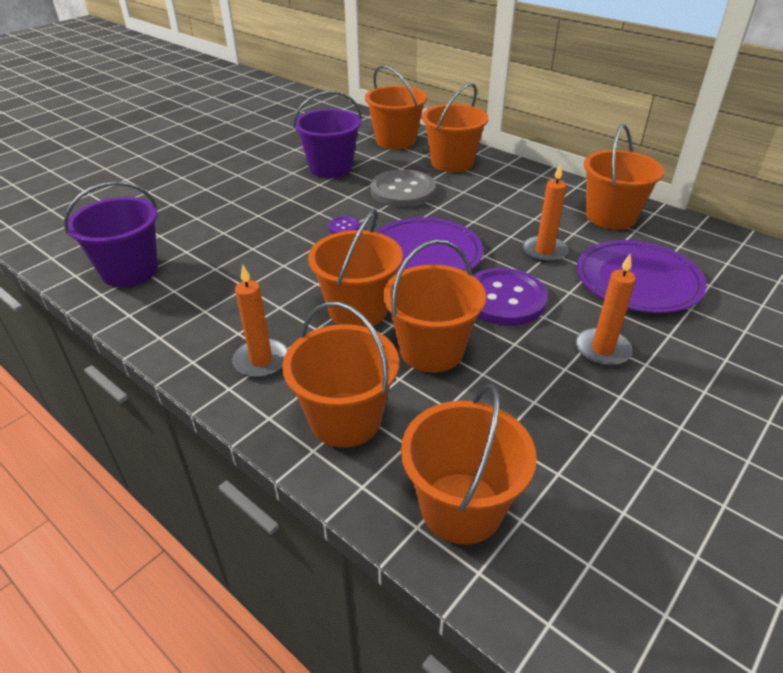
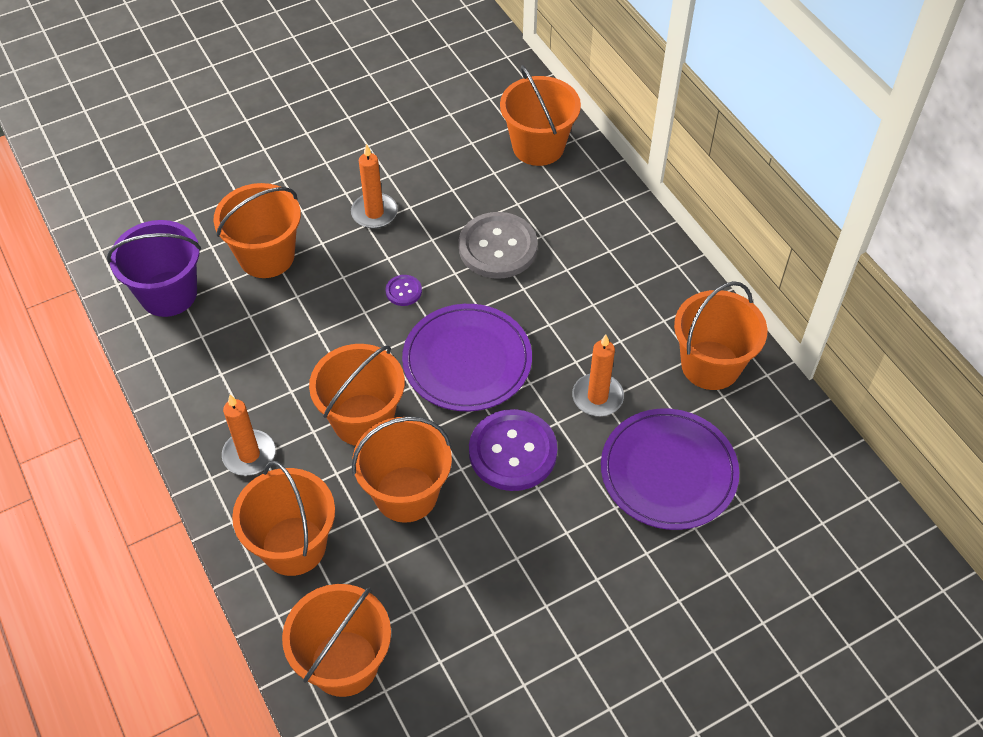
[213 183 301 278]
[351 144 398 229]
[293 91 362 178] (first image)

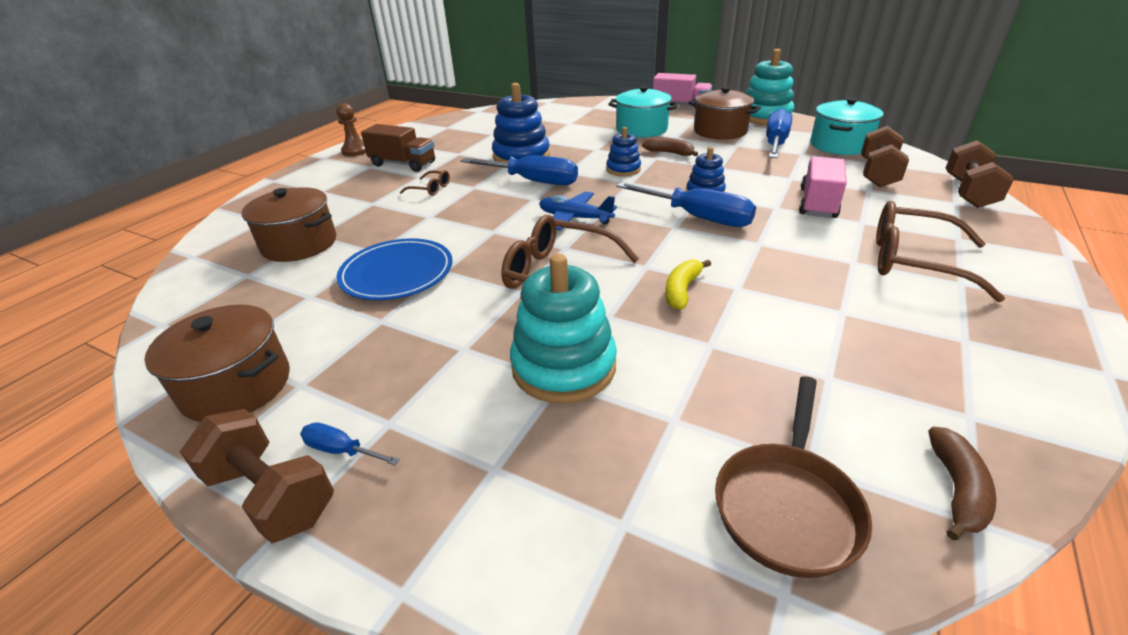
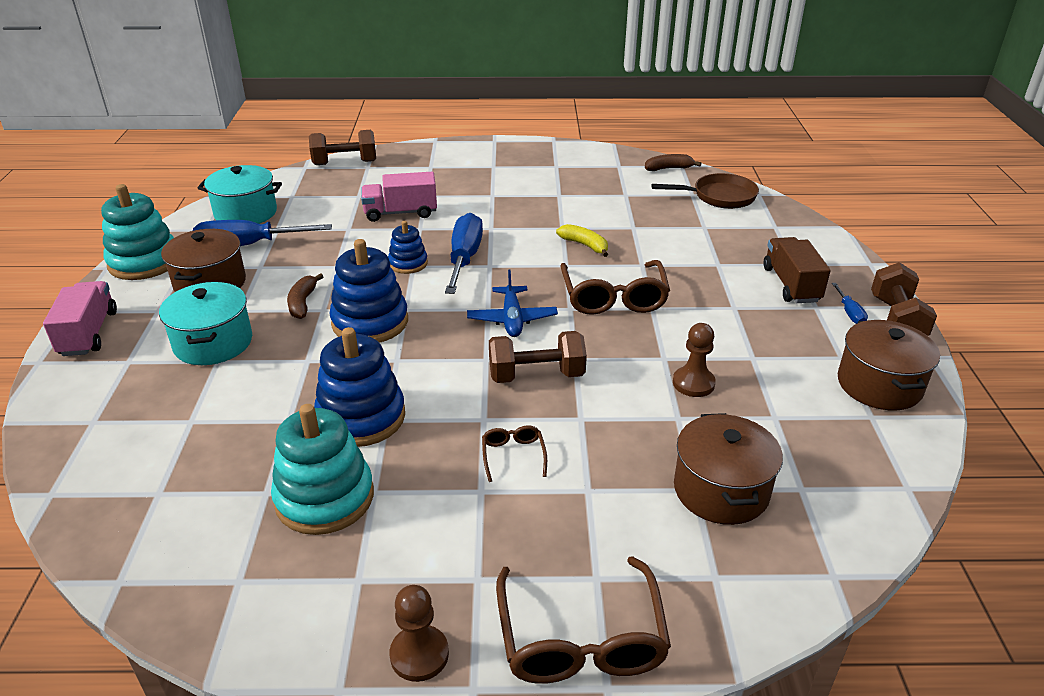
[271 404 374 535]
[329 239 408 343]
[489 331 587 383]
[496 556 671 684]
[556 224 608 257]
[673 323 716 397]
[763 237 831 303]
[460 156 578 185] (first image)

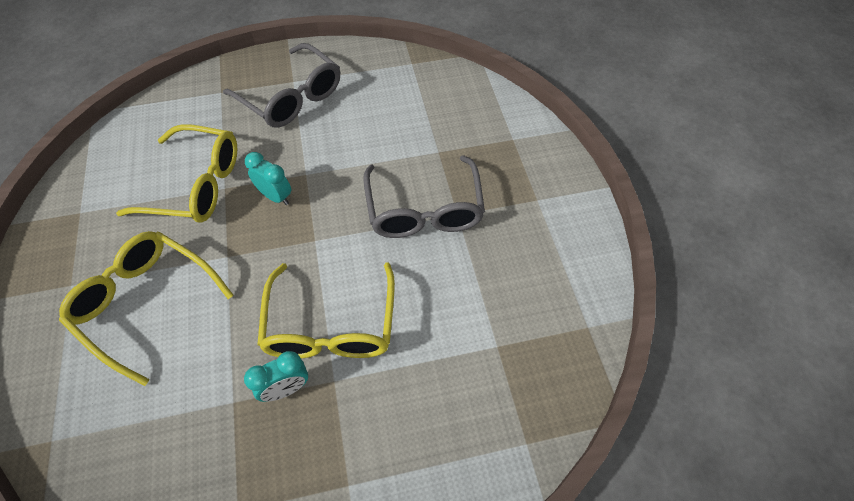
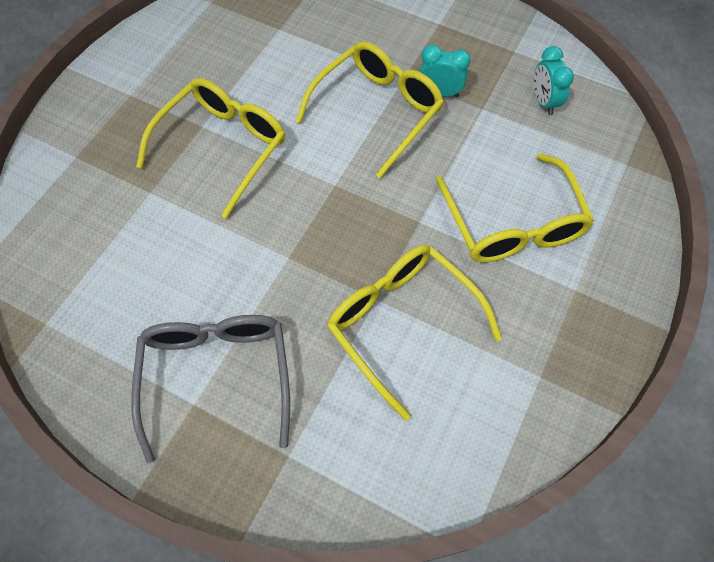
[136 78 285 219]
[534 46 574 115]

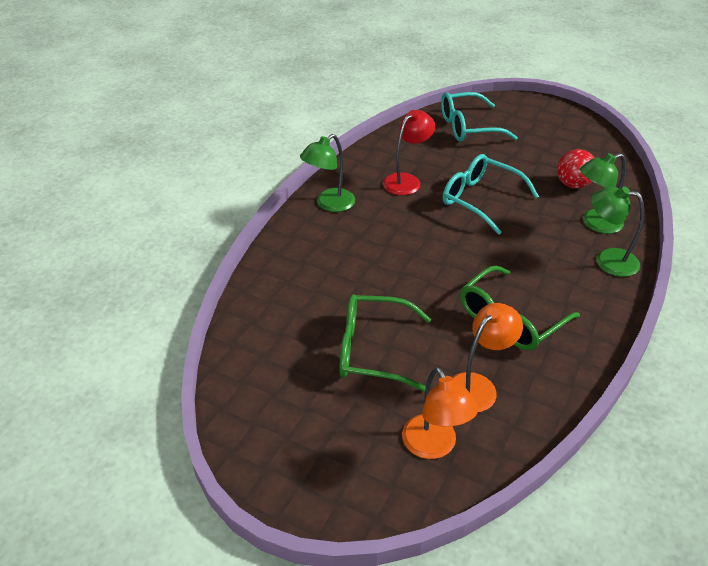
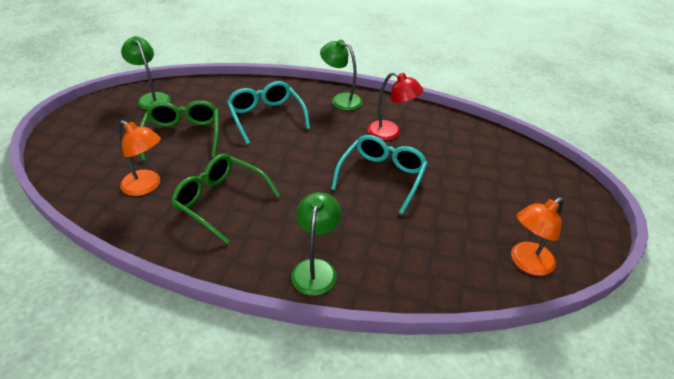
[121 36 170 110]
[227 81 310 144]
[511 197 564 276]
[557 149 594 189] (first image)

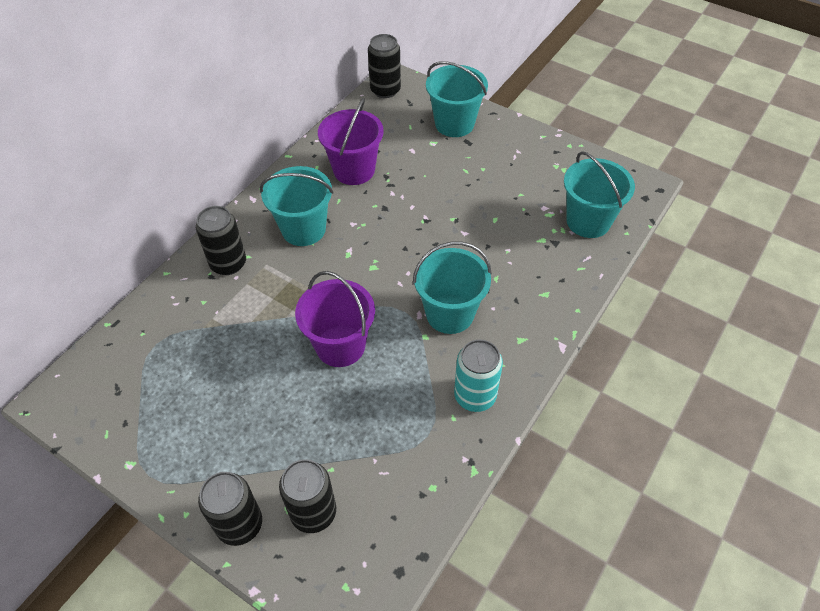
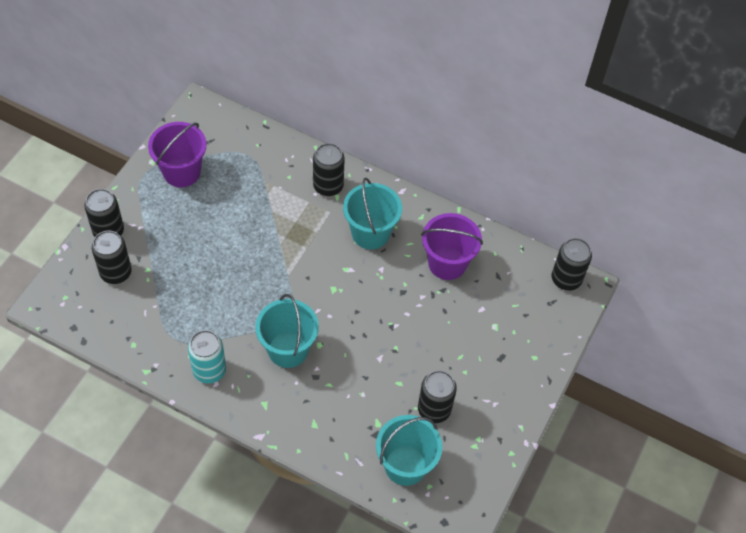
[148 122 206 187]
[418 370 457 423]
[426 61 488 137] (first image)

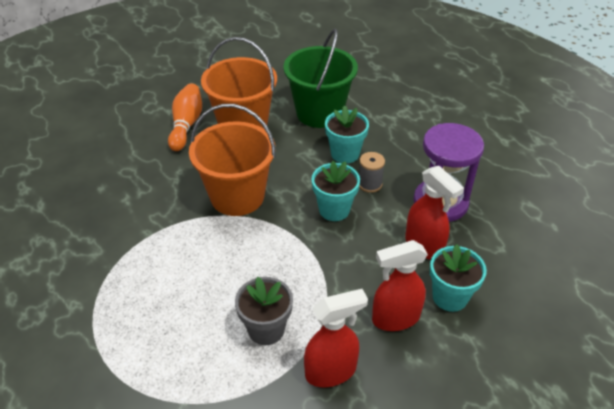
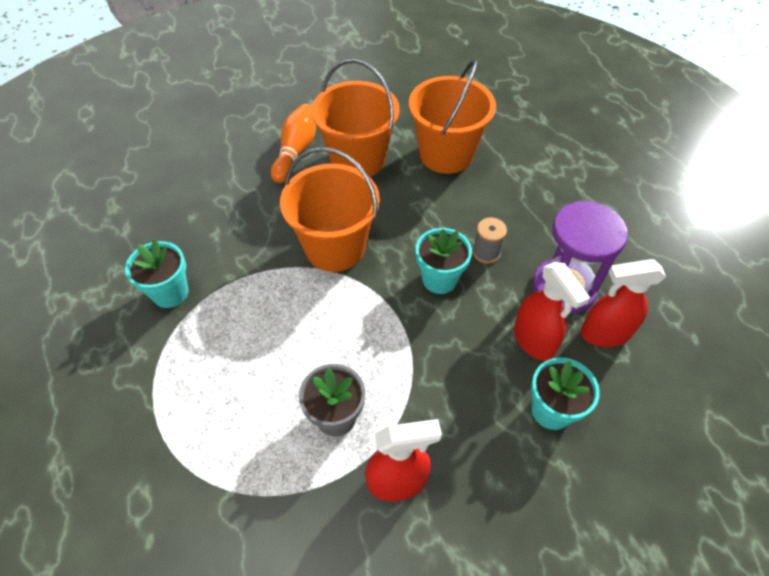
[125 239 188 308]
[409 59 496 174]
[581 259 666 347]

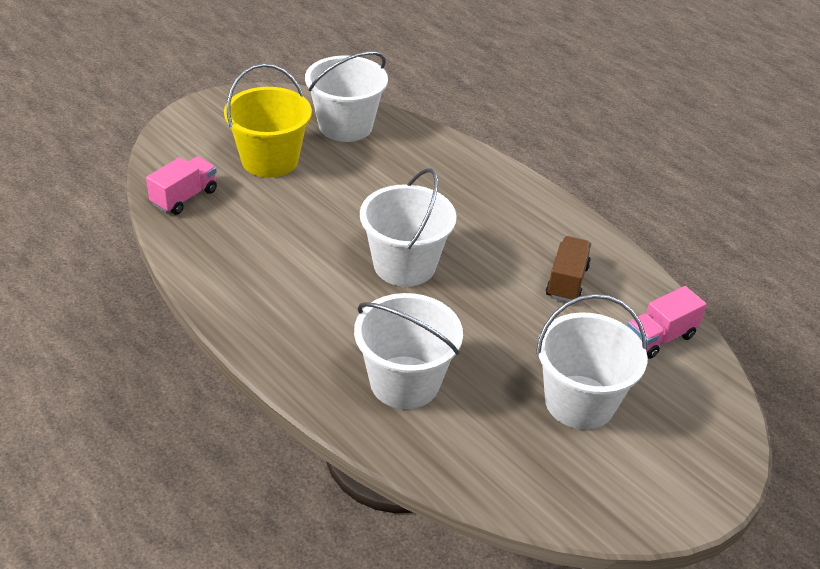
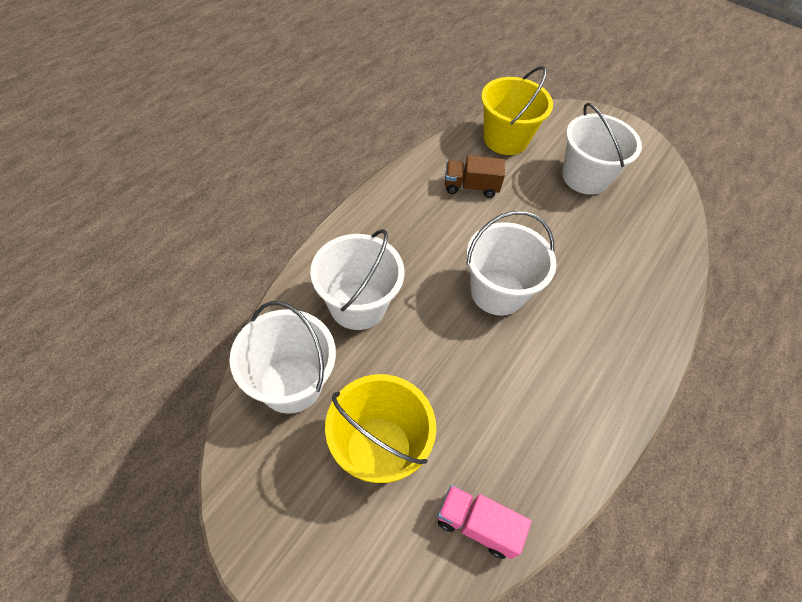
[310 229 404 330]
[481 66 553 155]

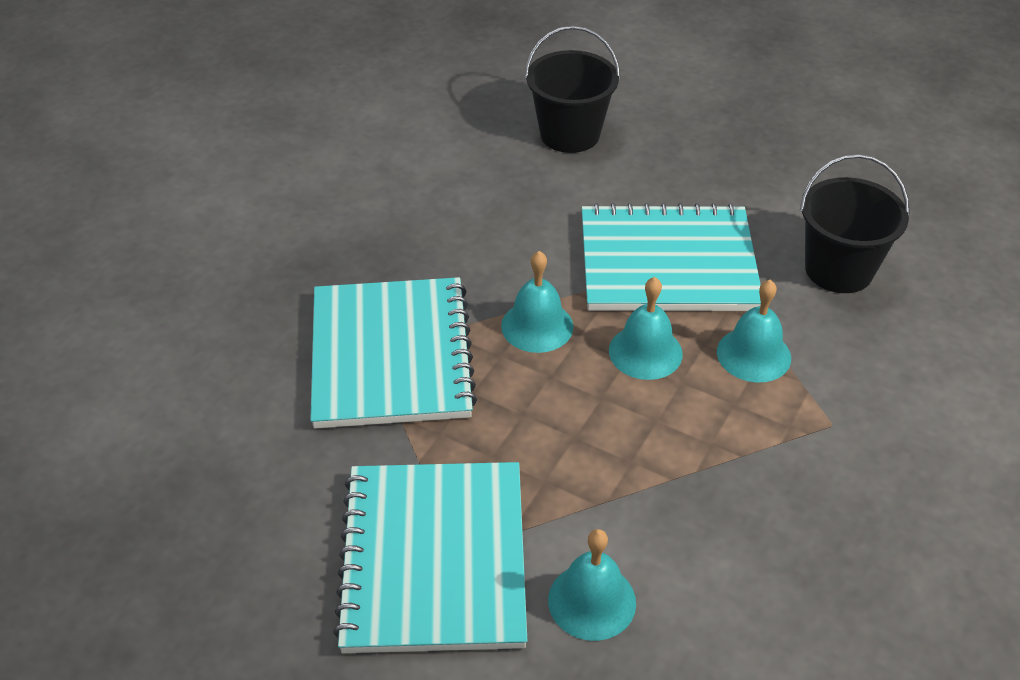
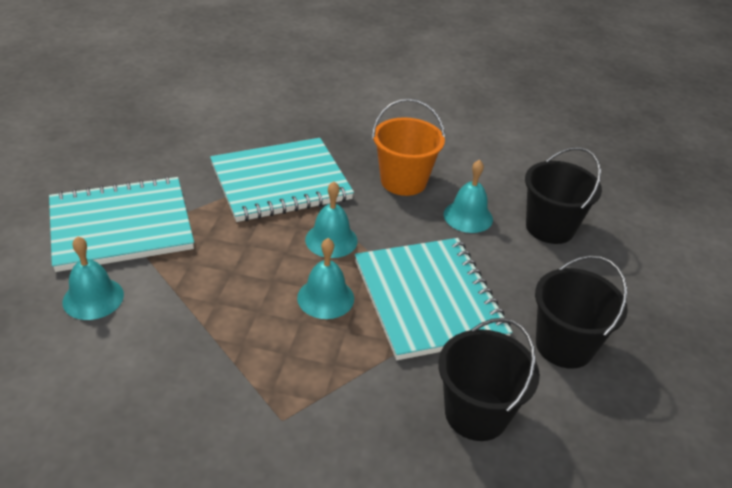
[372 98 445 196]
[444 159 493 233]
[535 255 628 369]

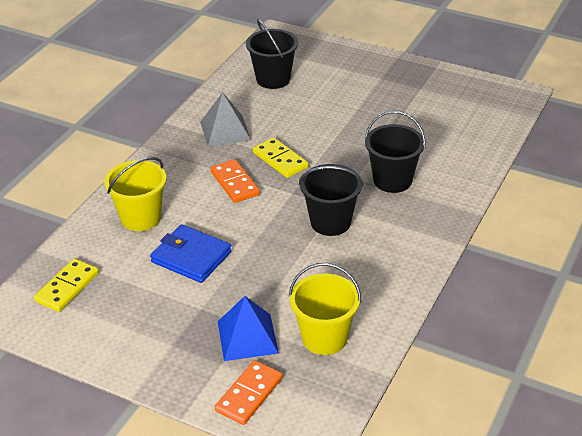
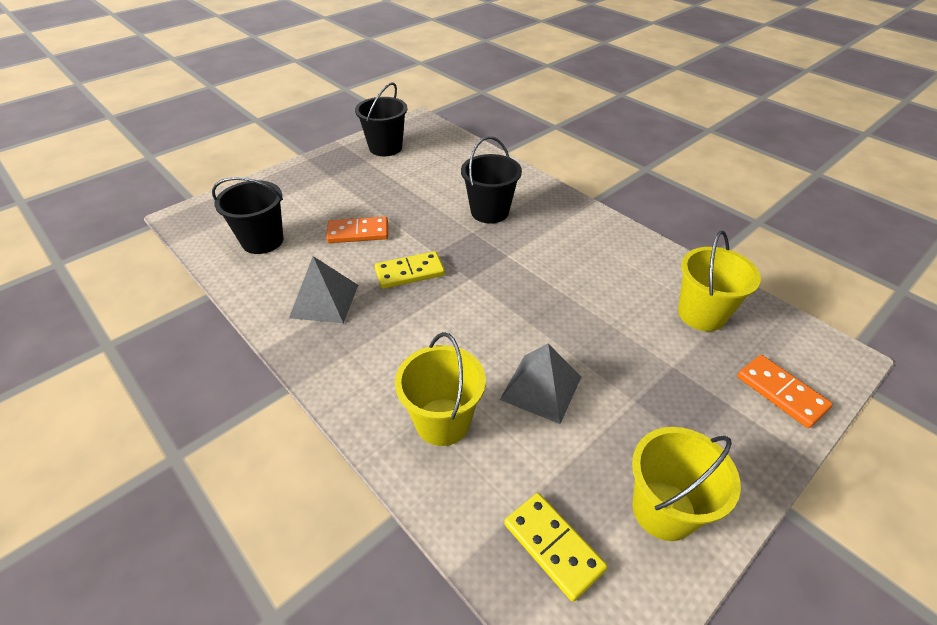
[326 217 388 243]
[355 83 407 156]
[500 344 581 424]
[632 427 741 541]
[218 296 279 361] (first image)

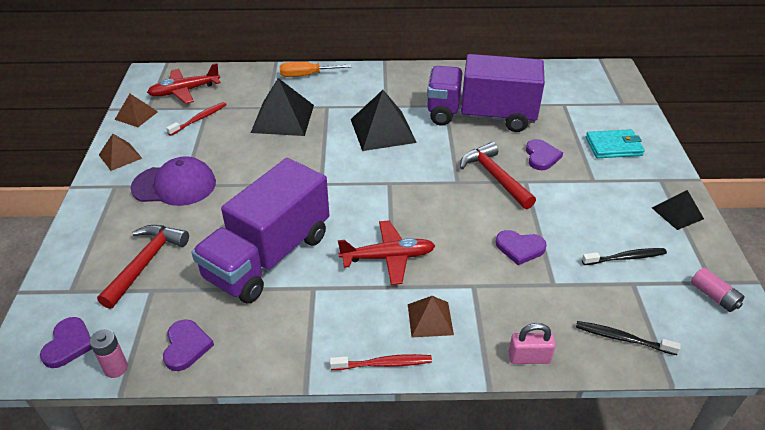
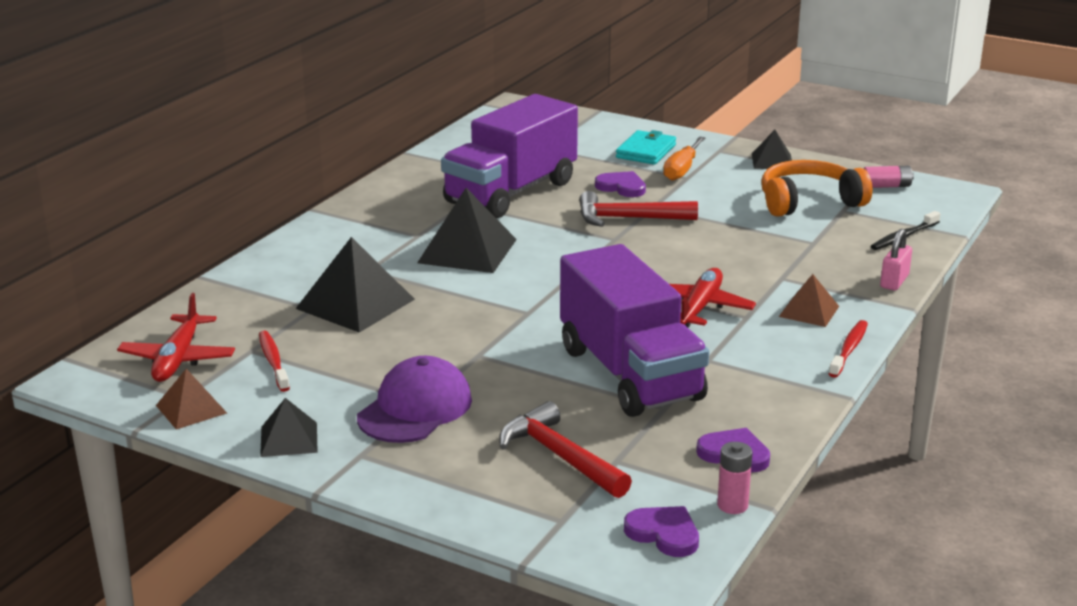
[260 398 318 457]
[663 136 706 181]
[762 160 872 217]
[496 230 547 265] (first image)

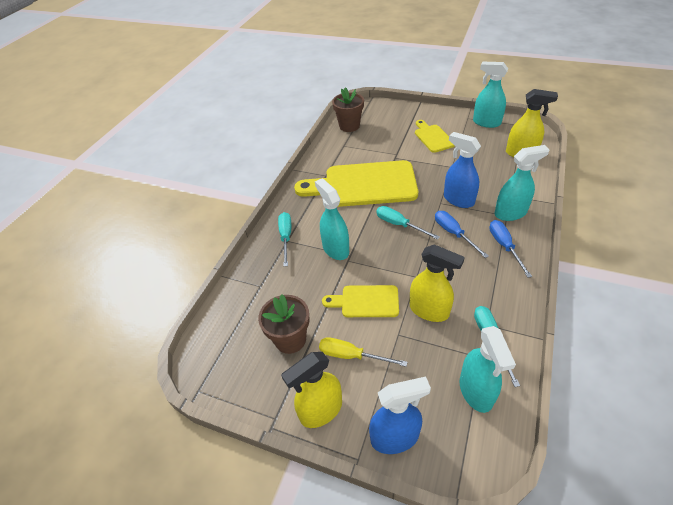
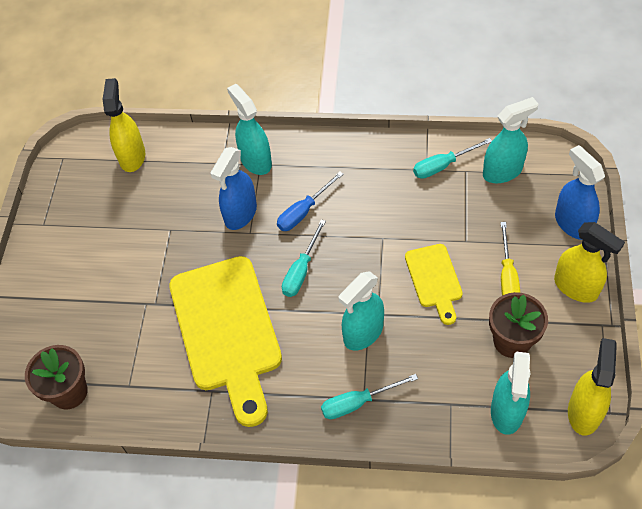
[491 352 530 435]
[568 338 617 436]
[415 120 455 153] (first image)
[489 220 532 278] (first image)

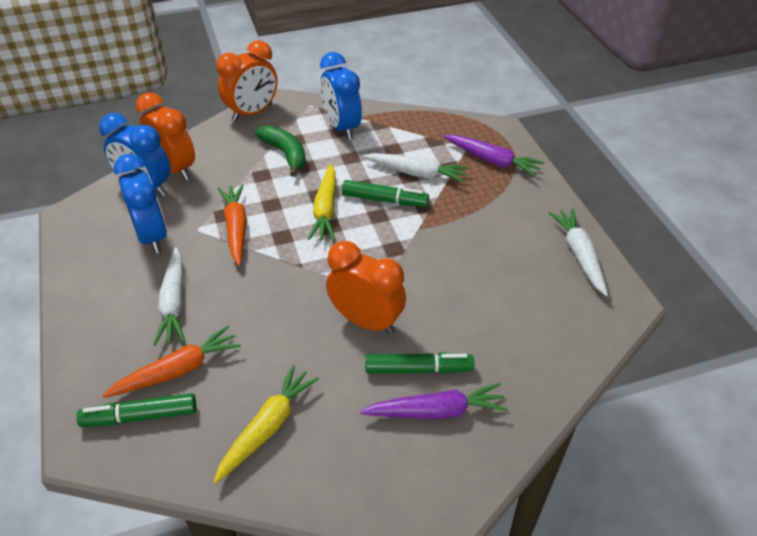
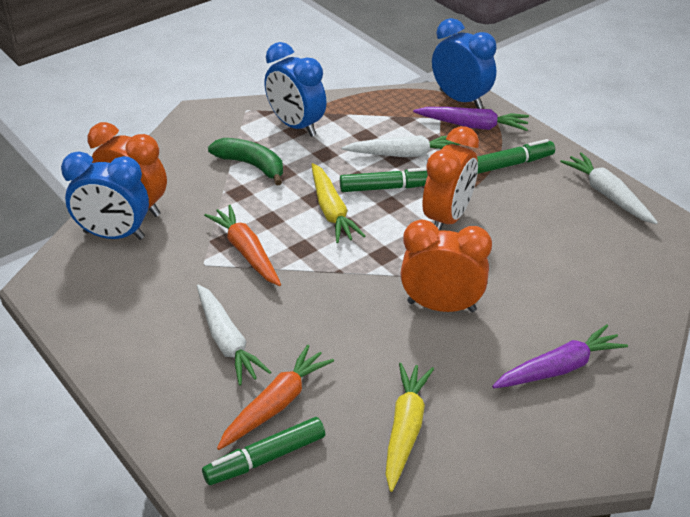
[422 126 479 231]
[432 18 497 109]
[477 139 555 174]

